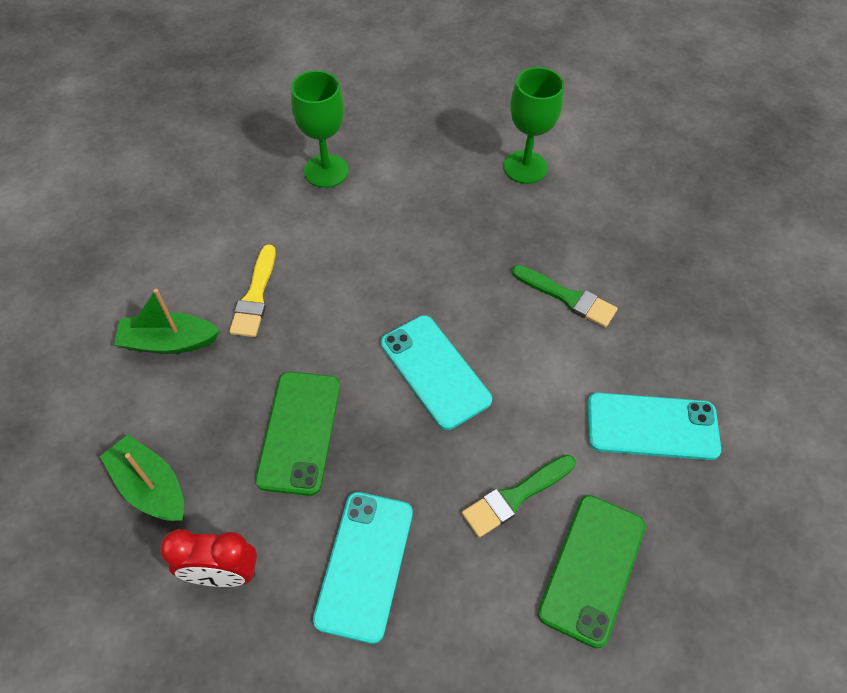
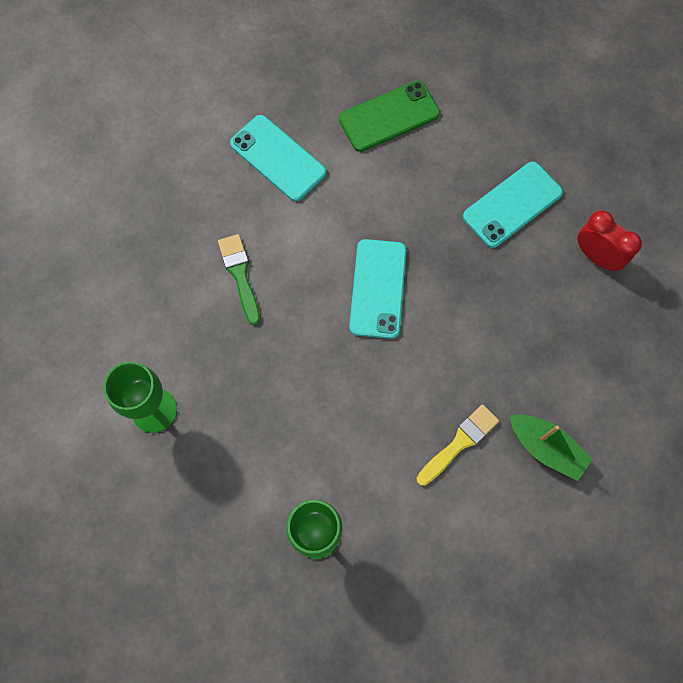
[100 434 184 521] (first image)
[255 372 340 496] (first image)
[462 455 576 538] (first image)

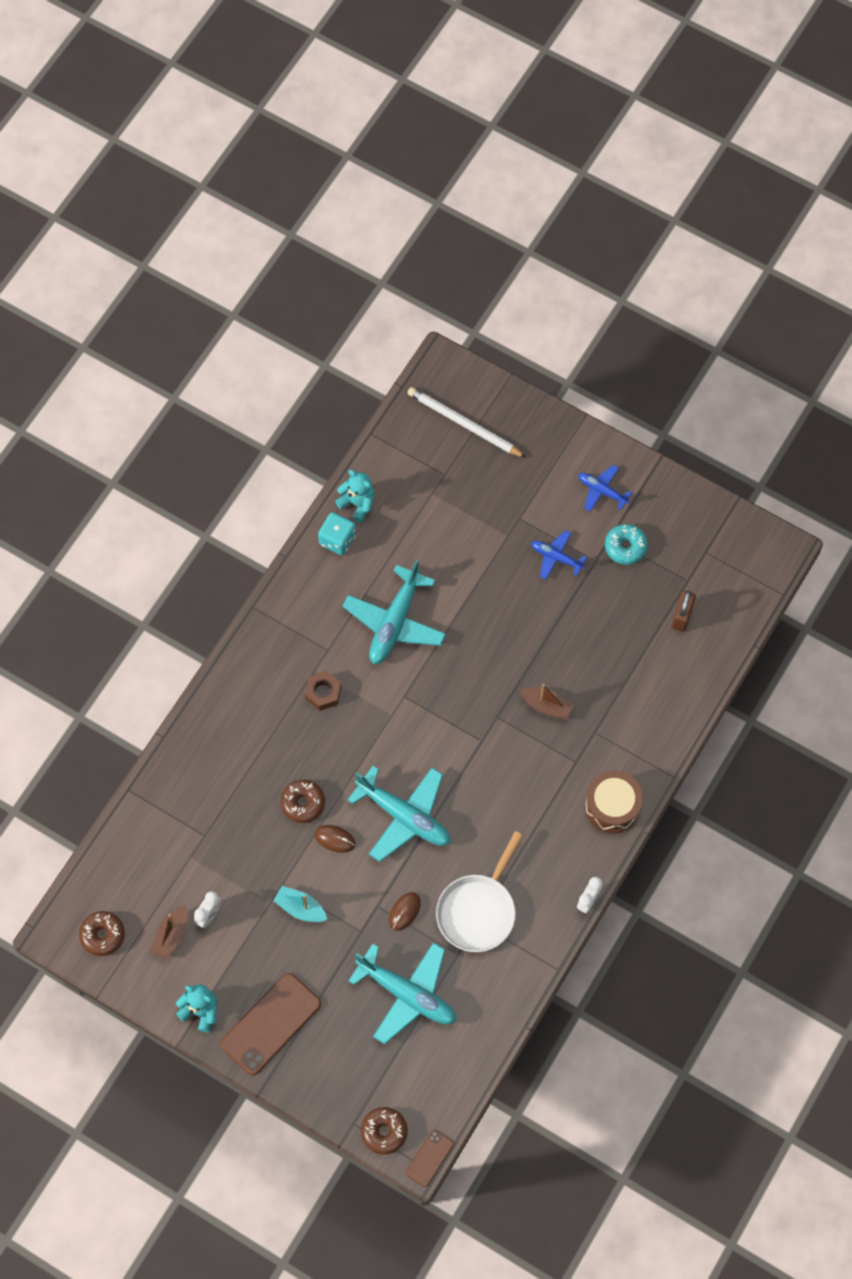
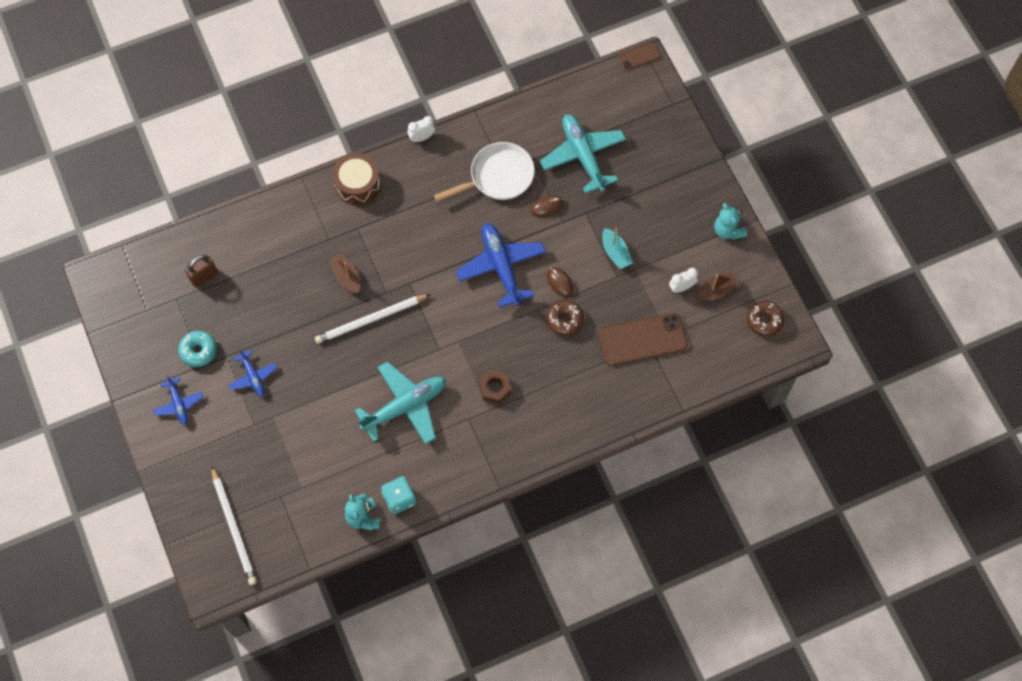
[315 294 431 344]
[456 223 546 307]
[599 313 688 366]
[361 1107 408 1155] (first image)

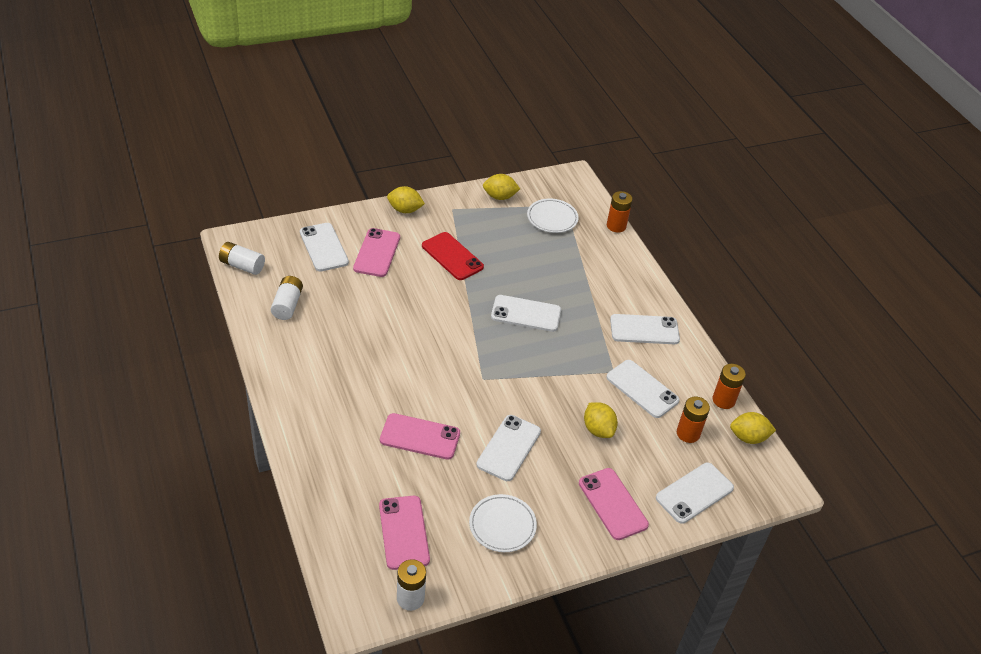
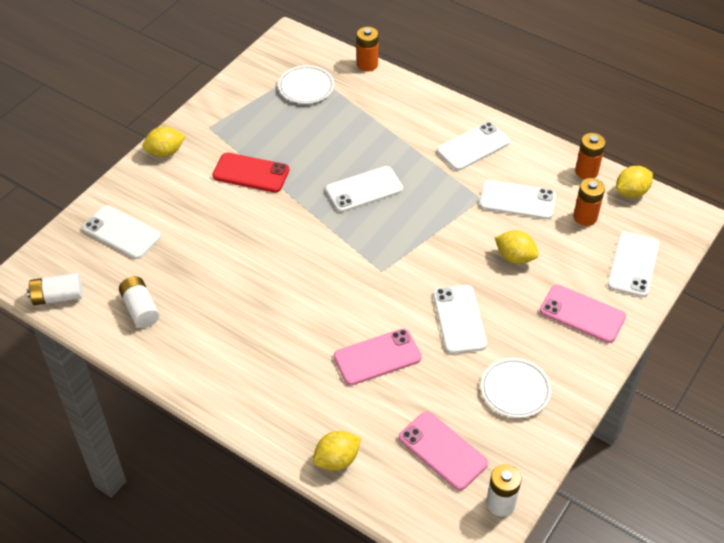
[313 431 361 470]
[353 228 400 277] (first image)

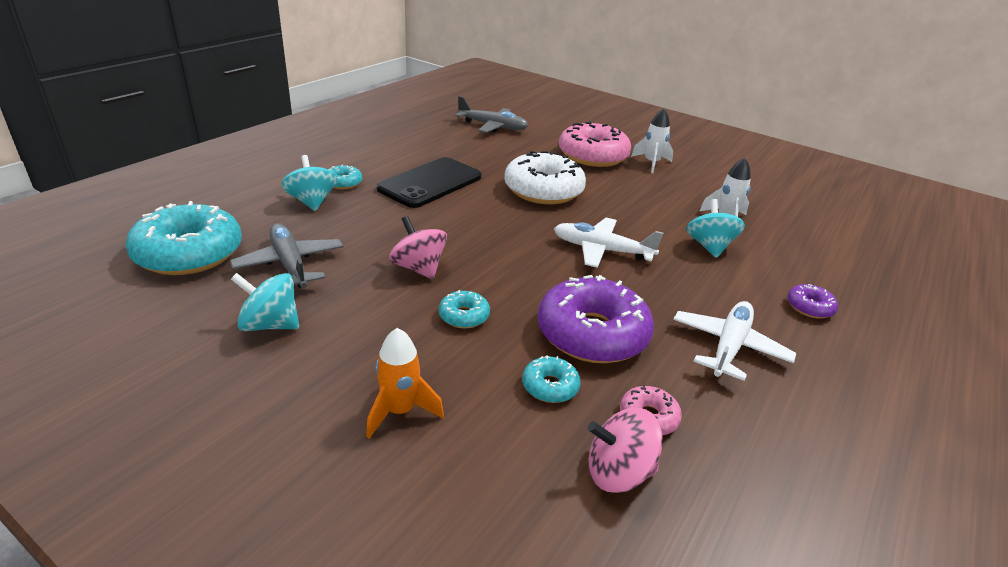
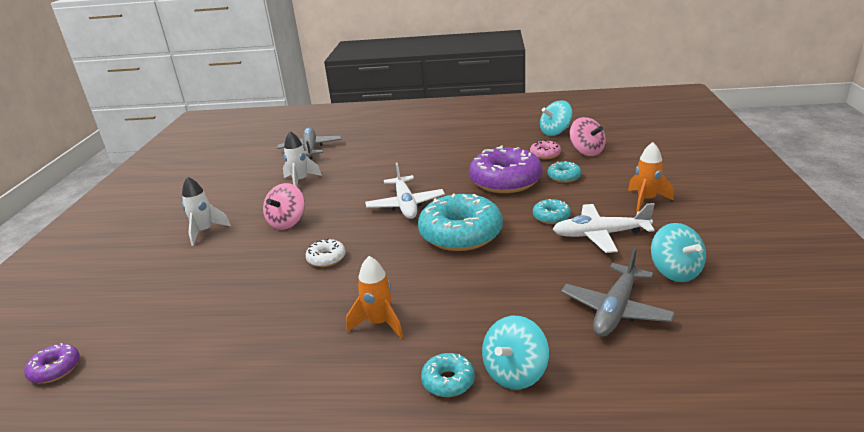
[24 343 80 383]
[263 183 305 230]
[277 127 342 159]
[306 239 346 267]
[346 256 403 338]
[418 194 503 251]
[540 100 572 136]
[553 203 655 253]
[559 121 631 167] (first image)

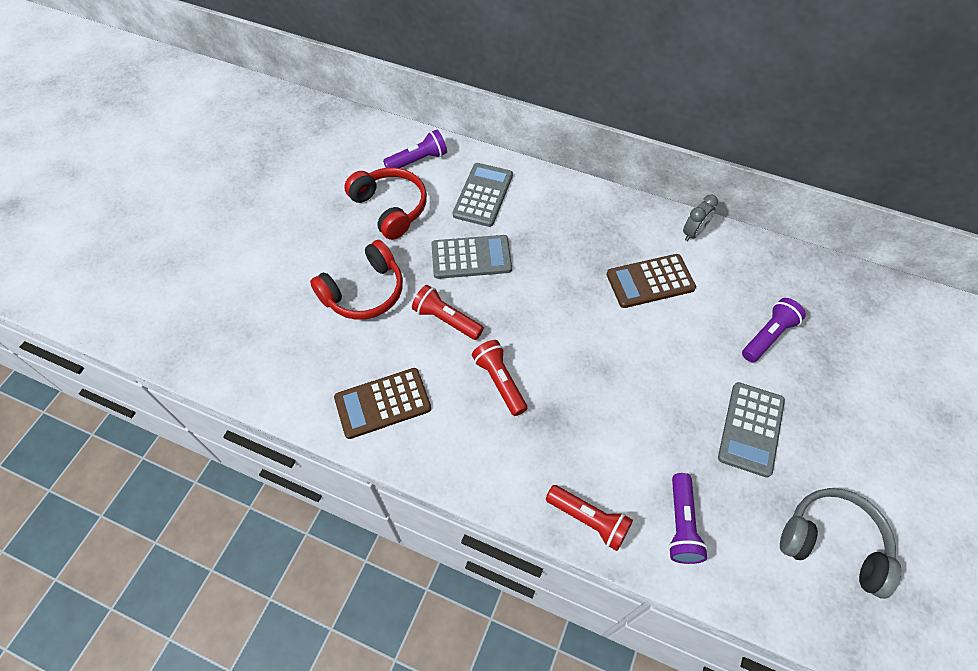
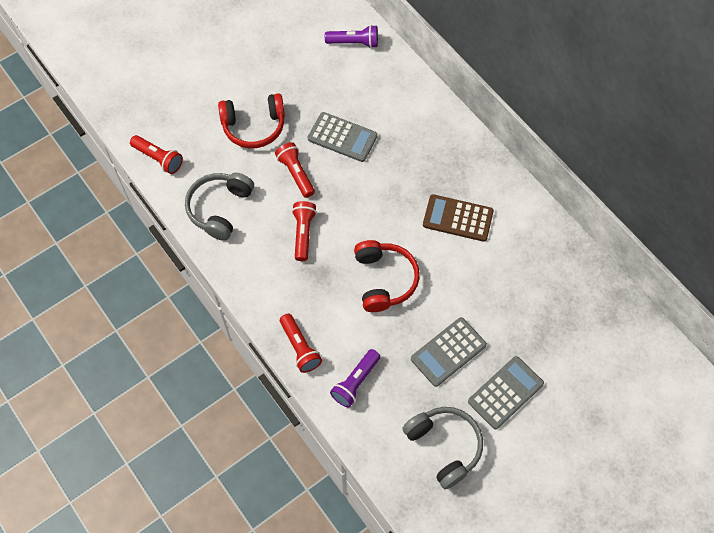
[130 135 183 174]
[185 173 254 241]
[354 240 420 312]
[468 356 544 429]
[683 195 718 241] (first image)
[742 298 806 362] (first image)

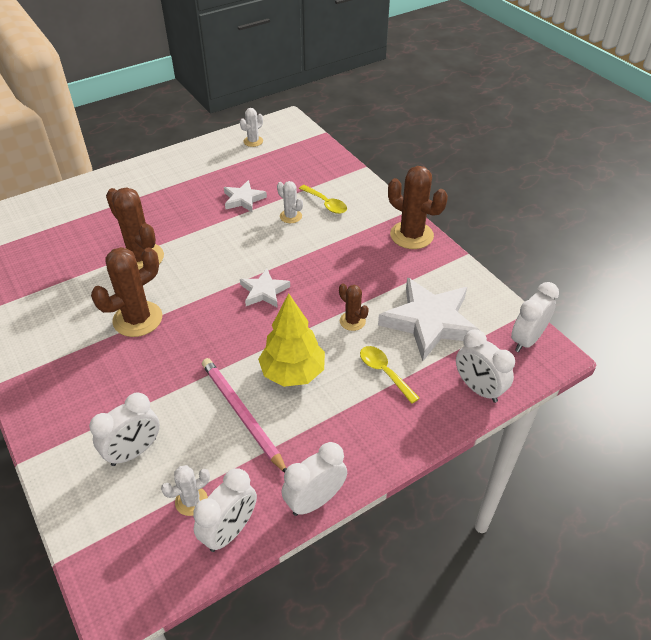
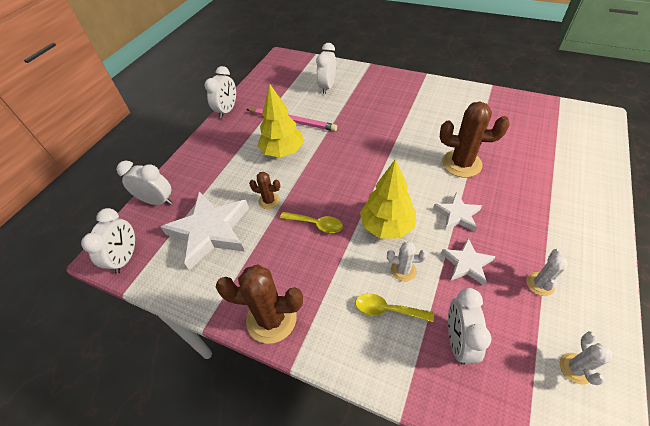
[280 212 343 233]
[360 159 416 239]
[433 192 482 232]
[448 288 492 365]
[526 249 568 296]
[91 247 162 337] (first image)

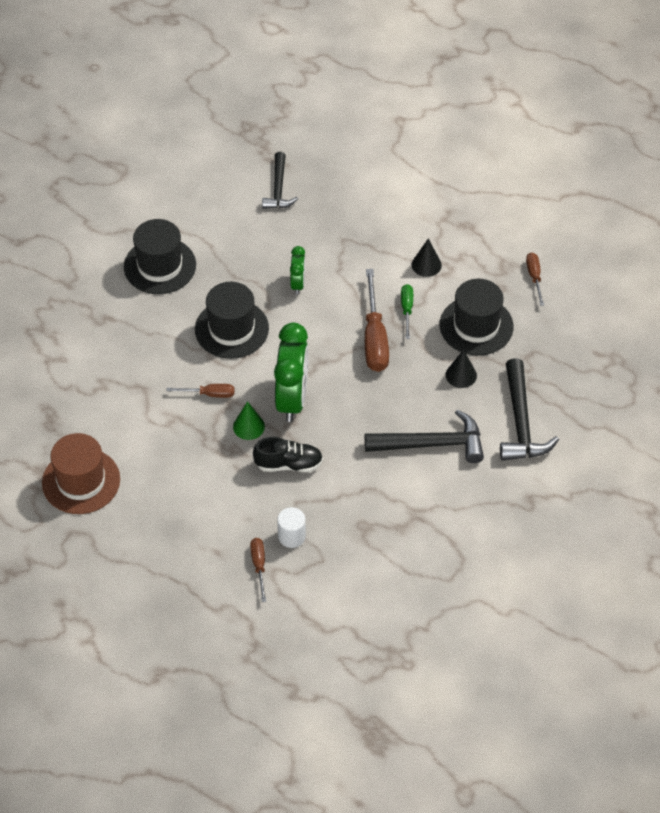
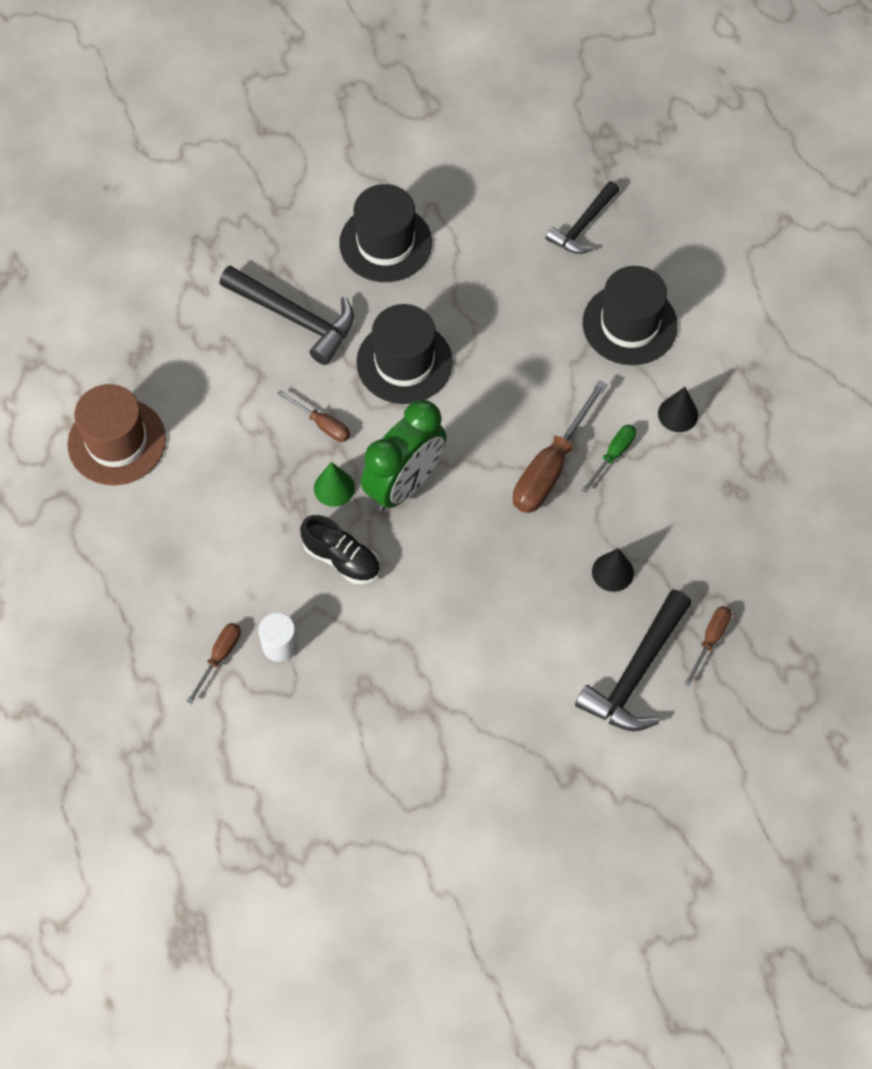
[219 266 354 365]
[582 266 678 365]
[685 606 732 686]
[290 246 305 295] (first image)

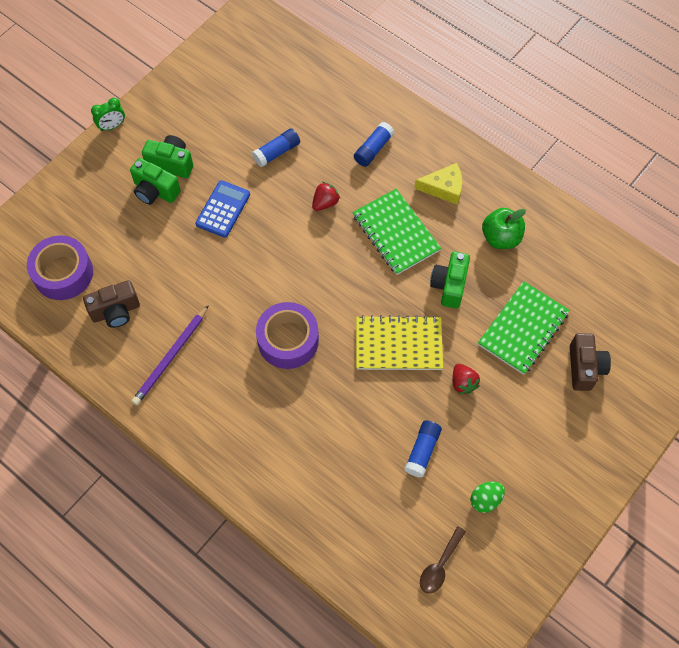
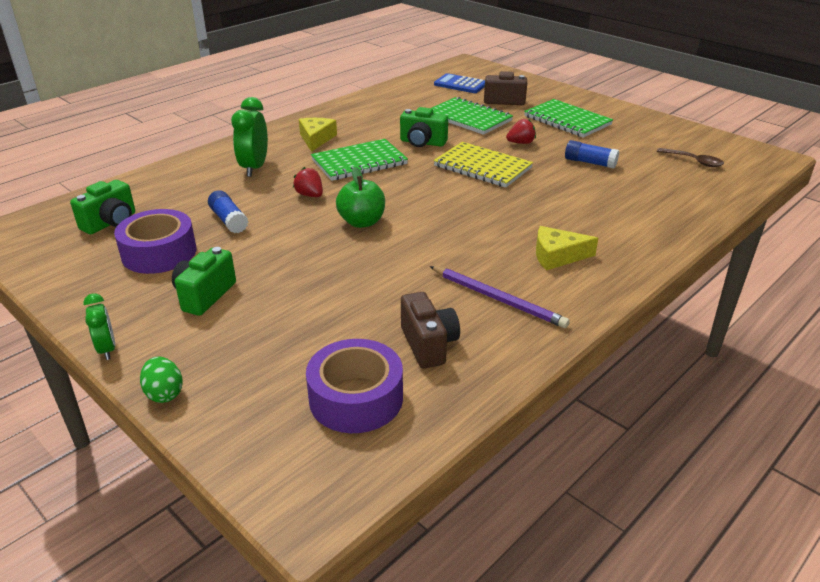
[70 180 135 234]
[114 209 196 274]
[140 357 183 403]
[231 97 268 177]
[336 167 385 228]
[433 142 533 188]
[434 73 485 93]
[524 99 613 138]
[536 226 598 271]

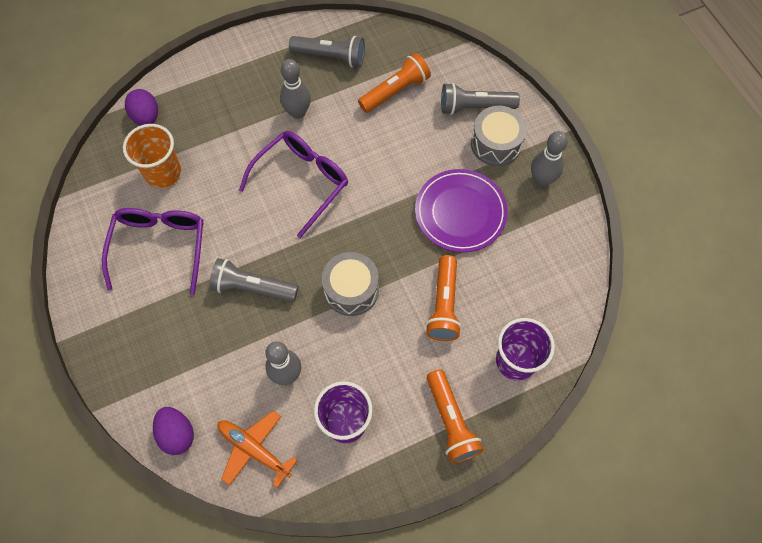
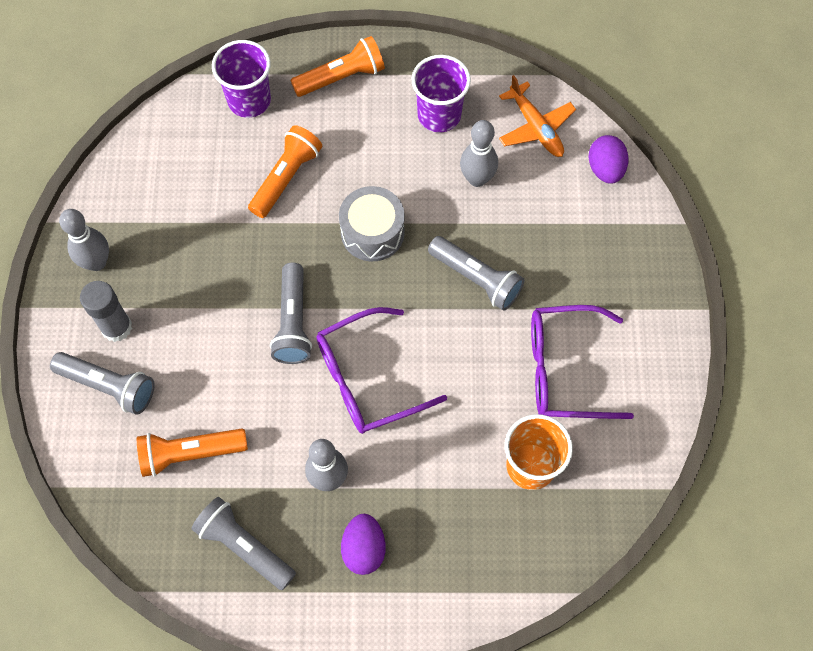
[80 281 132 342]
[270 263 312 364]
[290 36 385 97]
[341 514 386 575]
[531 305 634 419]
[415 169 508 252] (first image)

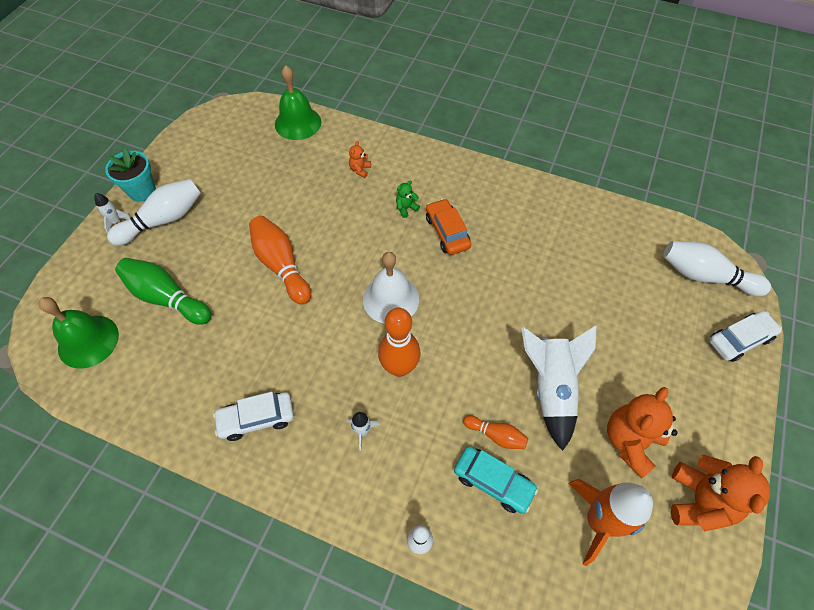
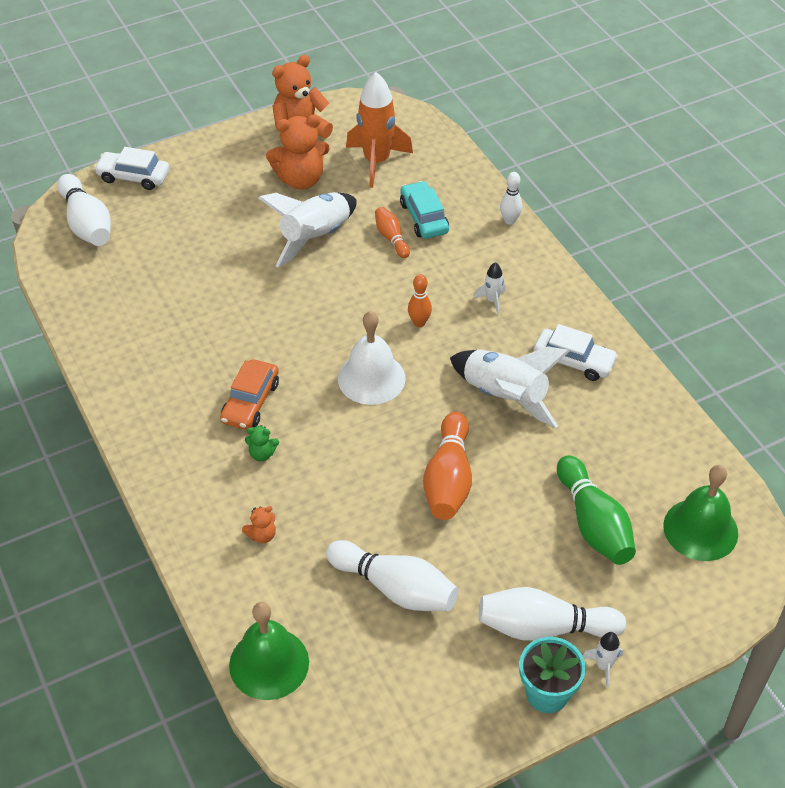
[326 540 458 611]
[408 274 432 327]
[450 346 570 428]

